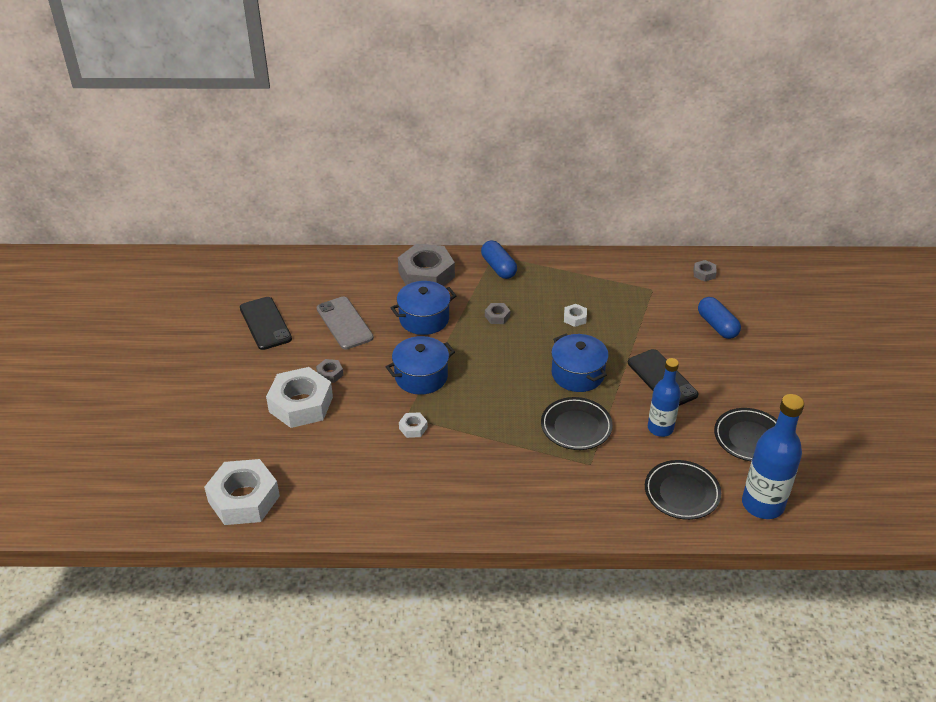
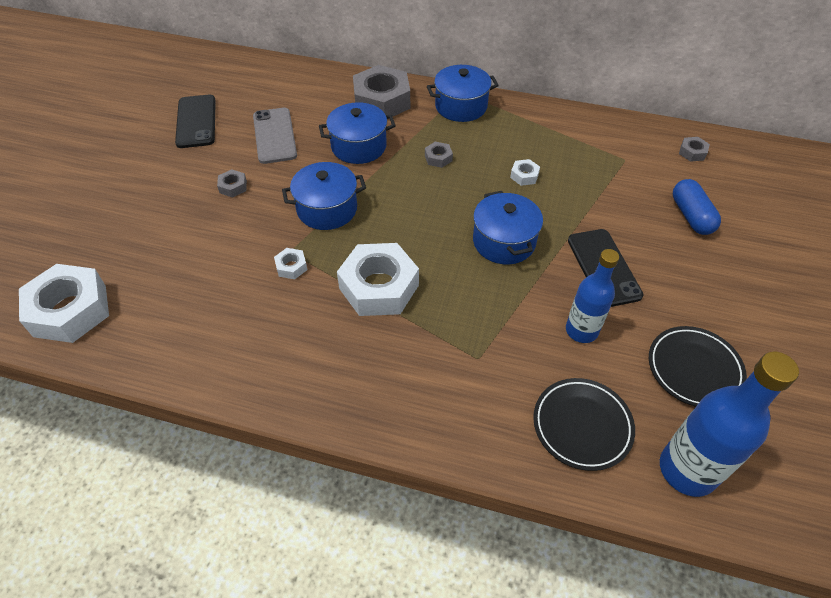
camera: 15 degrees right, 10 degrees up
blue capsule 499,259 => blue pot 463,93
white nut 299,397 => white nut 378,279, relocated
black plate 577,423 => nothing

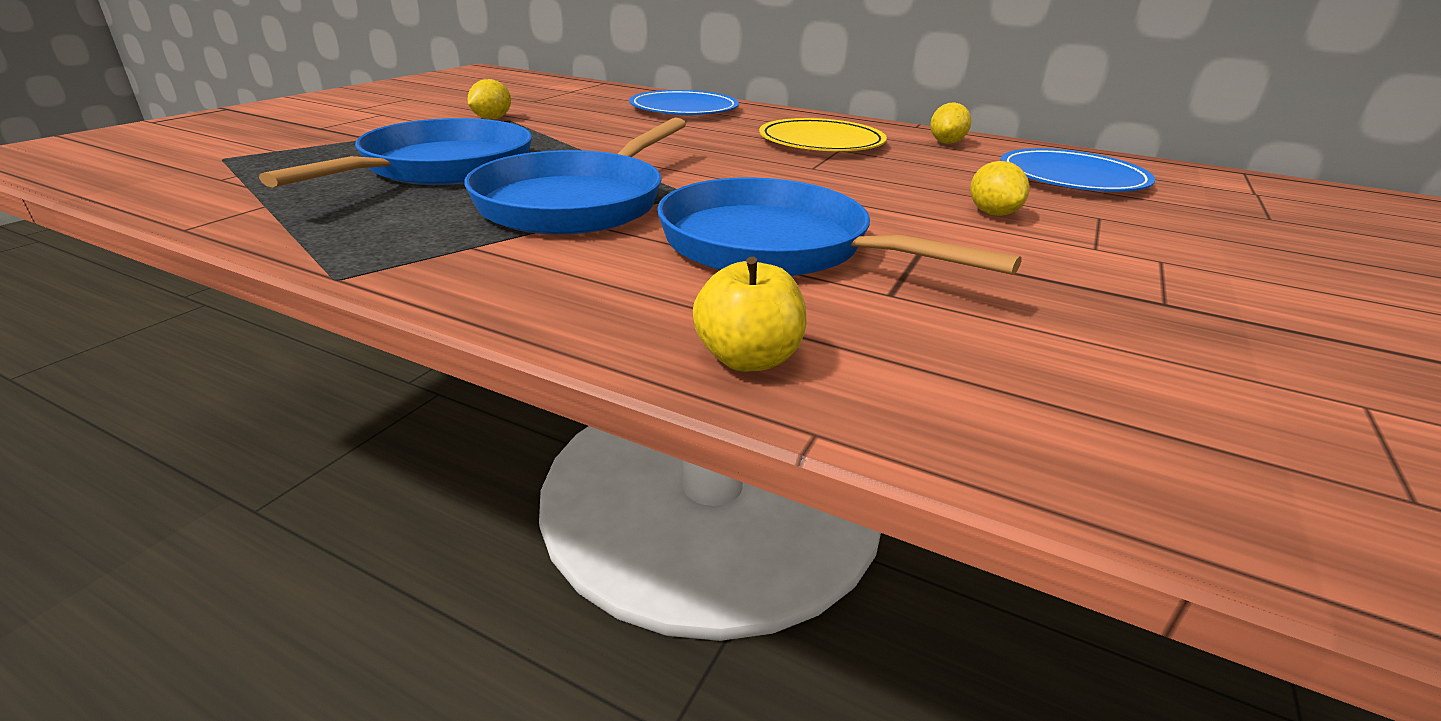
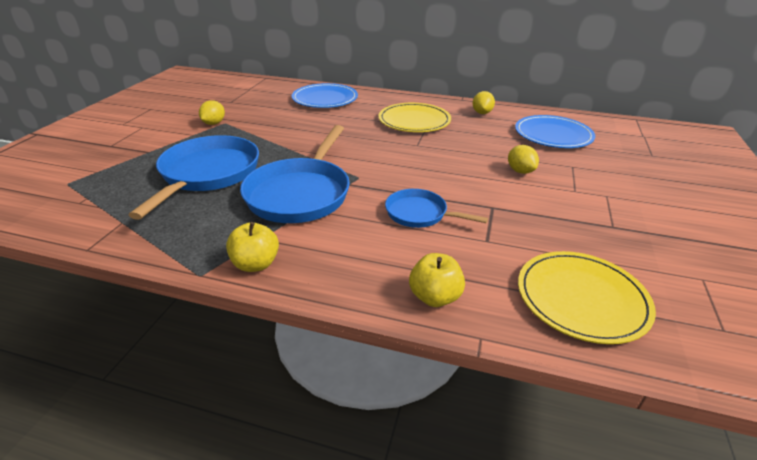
camera: 10 degrees left, 5 degrees up
blue pan 839,226 => blue pan 436,208, x0.55
nothing => yellow apple 252,247
nothing => yellow plate 587,297

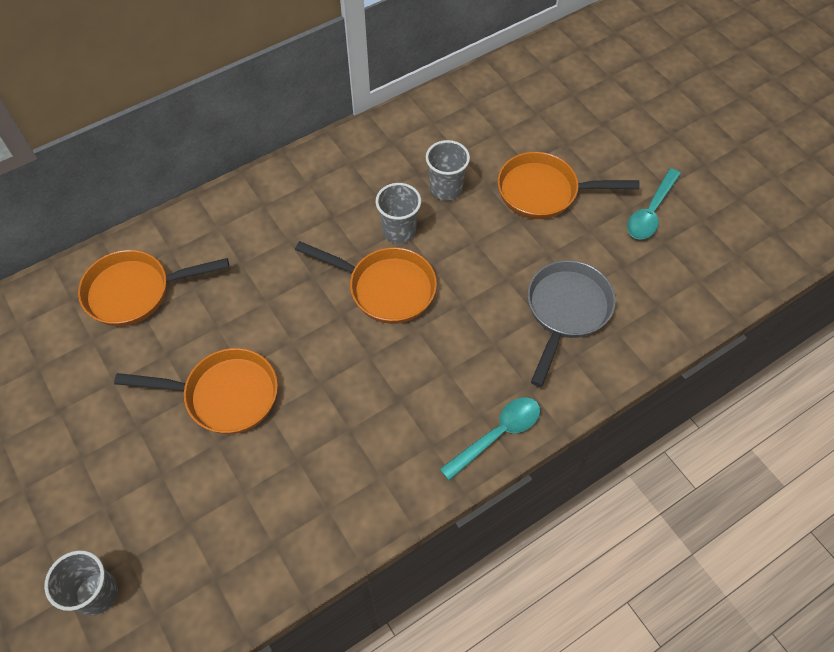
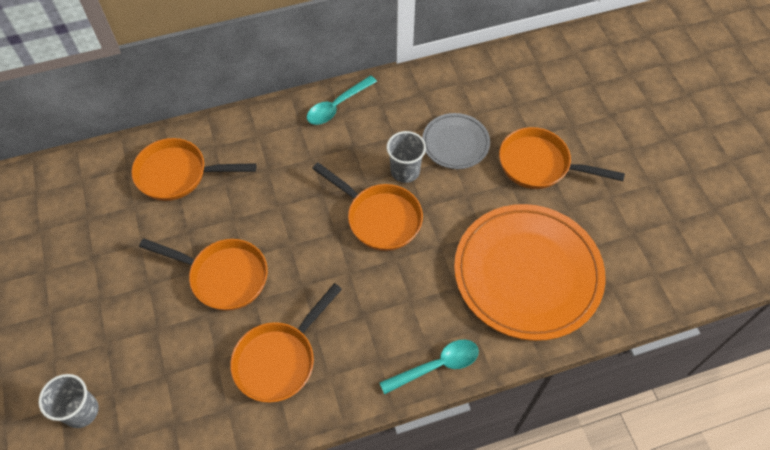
camera: 15 degrees right, 0 degrees up
grey cup 448,170 => grey plate 456,141
turquoise spoon 654,204 => turquoise spoon 342,100, relocated
grey pan 571,323 => orange plate 530,272
nothing => orange pan 286,343

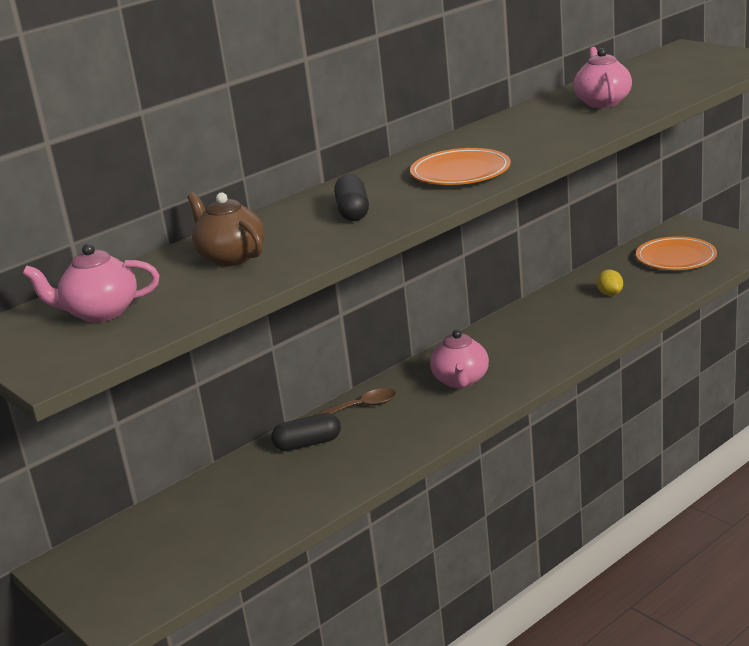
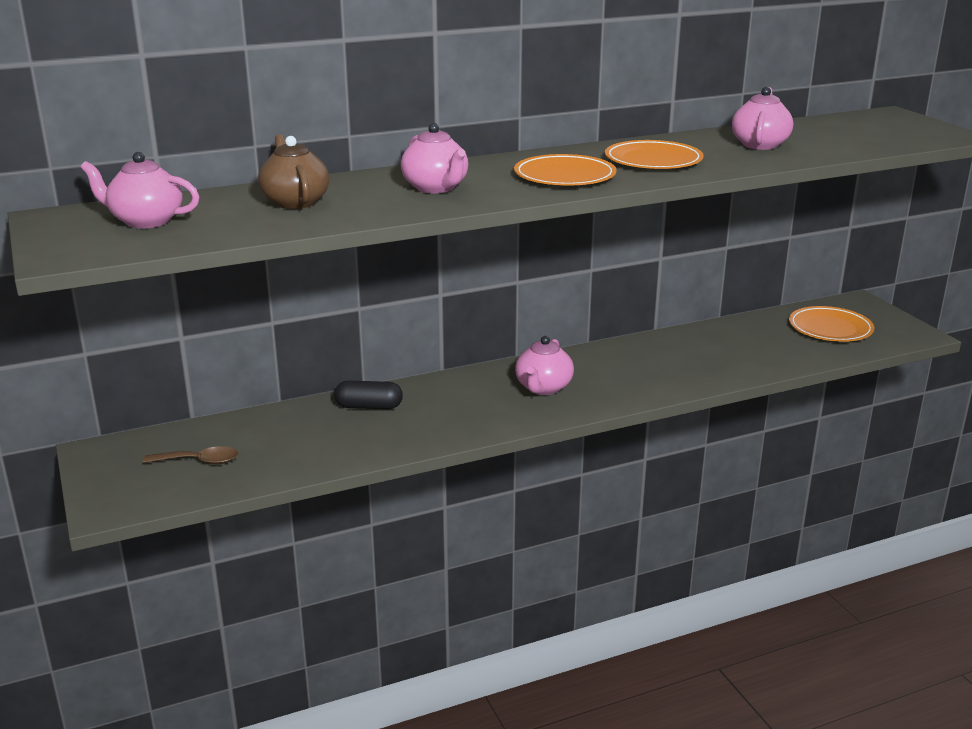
camera: 15 degrees right, 0 degrees up
black capsule 351,197 => pink teapot 434,158
yellow lemon 610,282 => nothing
brown spoon 355,401 => brown spoon 190,455, relocated
nothing => orange plate 654,154

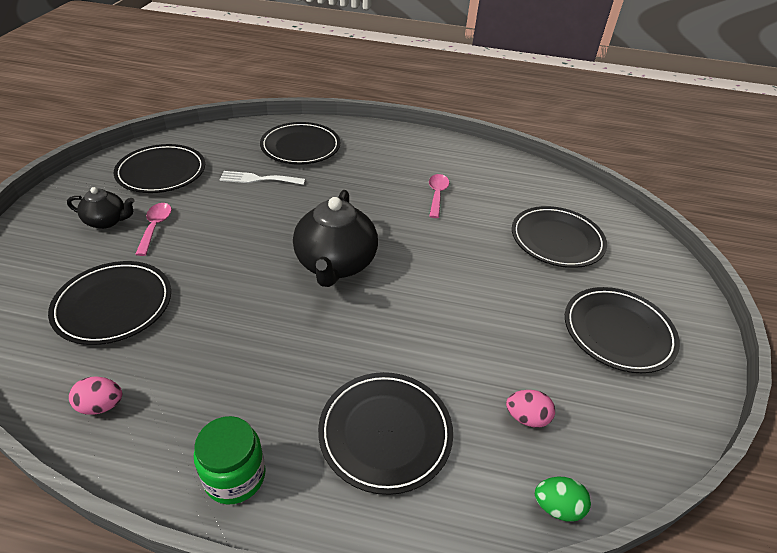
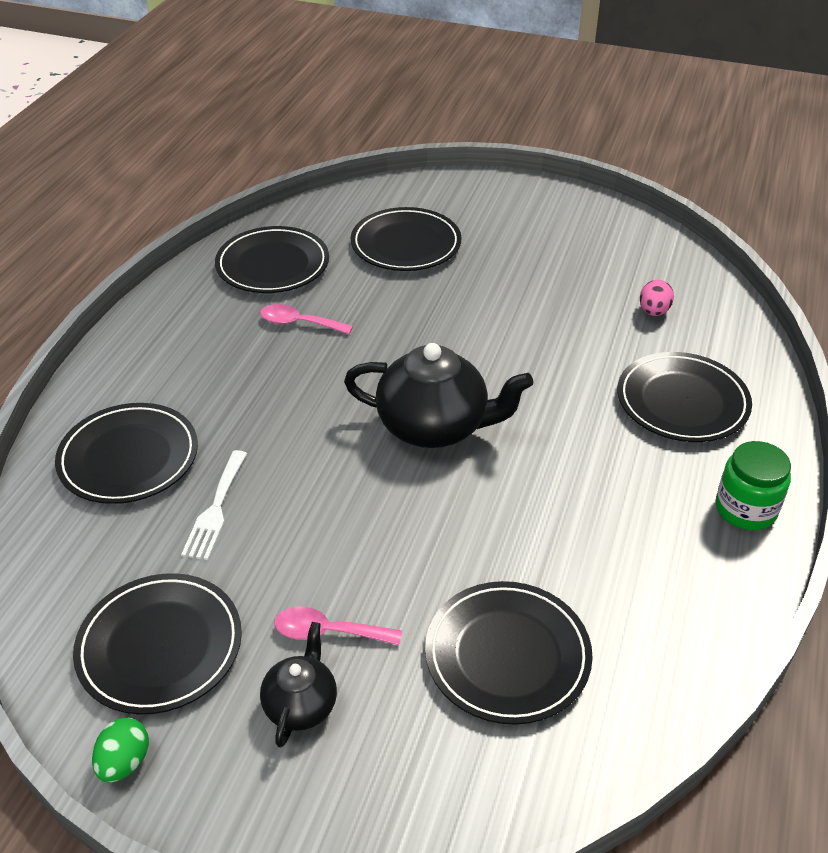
camera: 80 degrees left, 0 degrees up
black plate 622,330 => black plate 272,259, relocated
pink egg 95,396 => nothing
green egg 563,499 => green egg 120,750, relocated

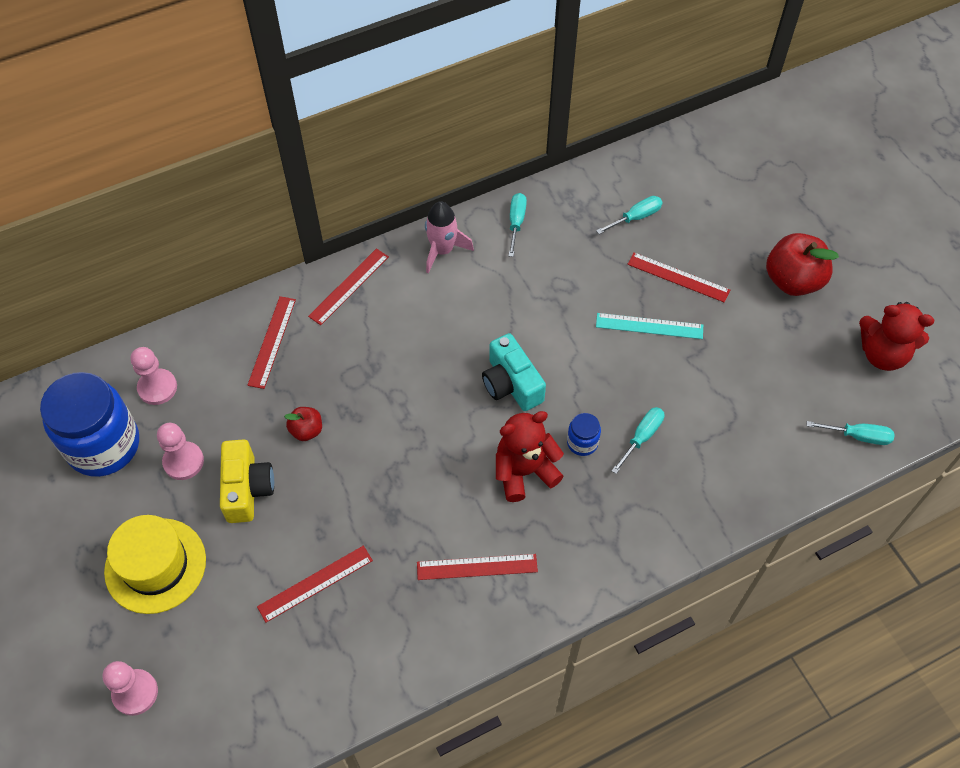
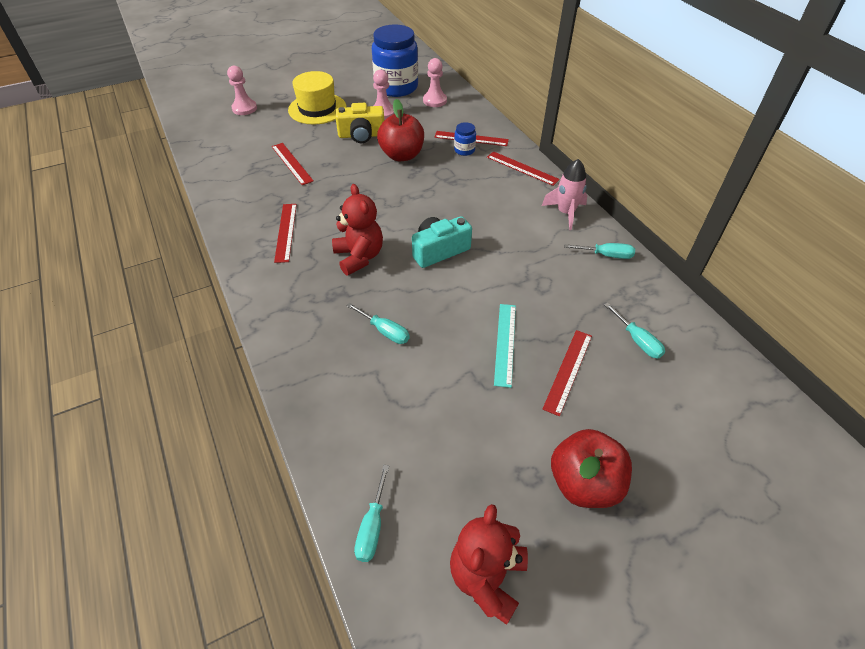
camera: 90 degrees right, 10 degrees down
red apple 303,424 => red apple 400,130, x1.93
blue jar 584,434 => blue jar 465,139, relocated

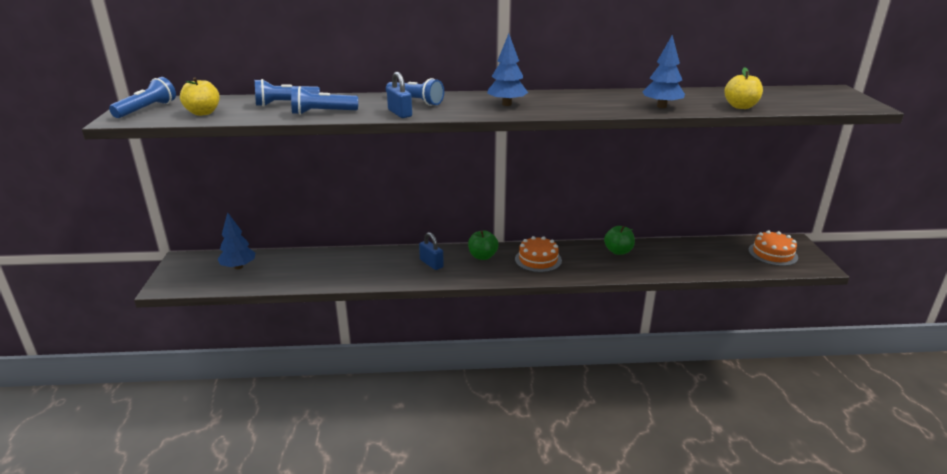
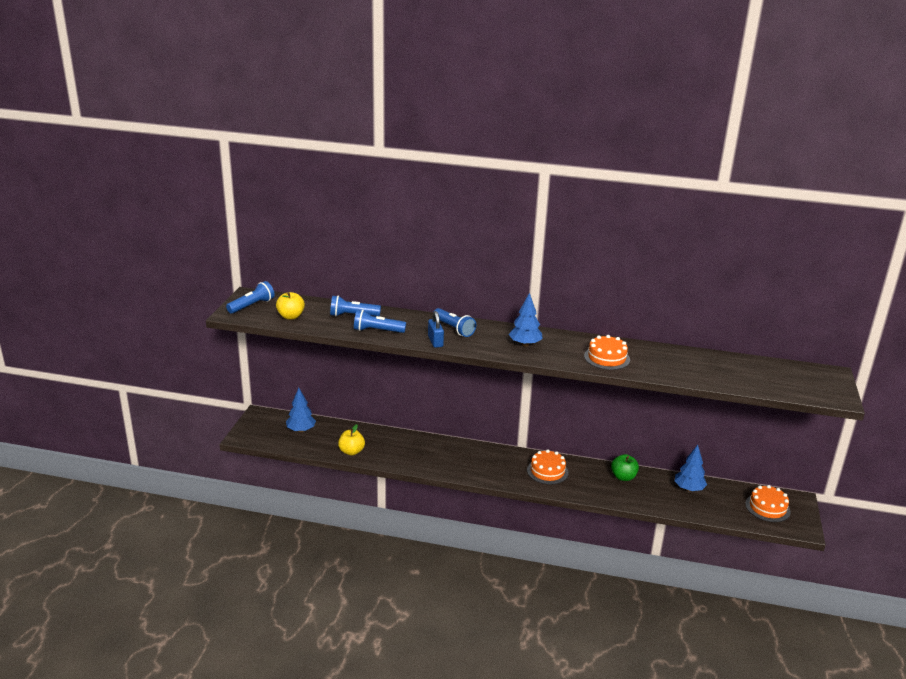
camera: 15 degrees right, 0 degrees up
blue tree 663,71 => blue tree 690,468, relocated
yellow apple 743,88 => yellow apple 351,439, relocated
green apple 483,245 => nothing
blue padlock 431,251 => nothing
nothing => orange cake 607,352

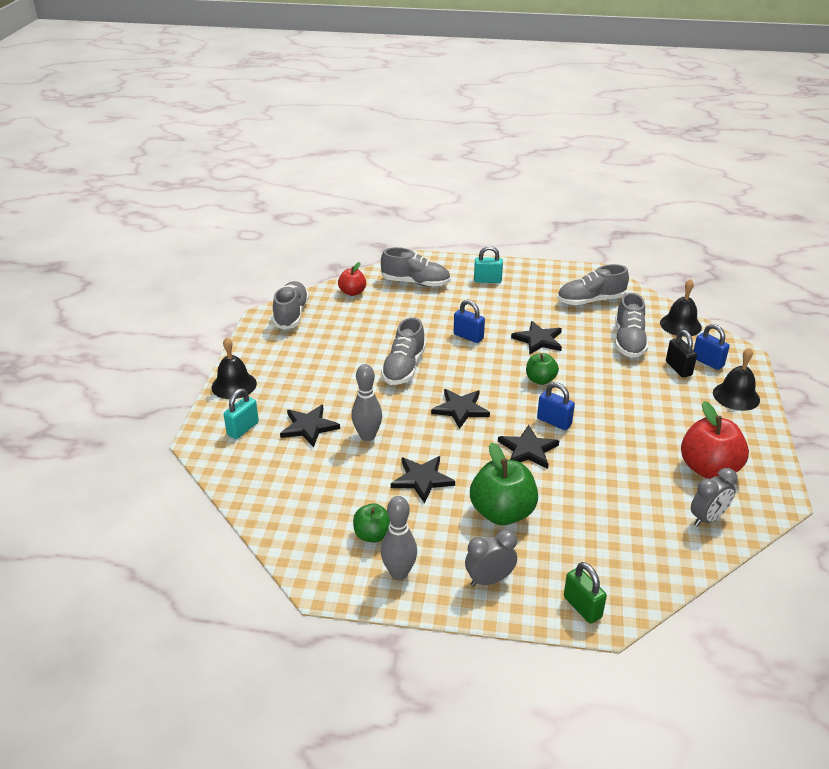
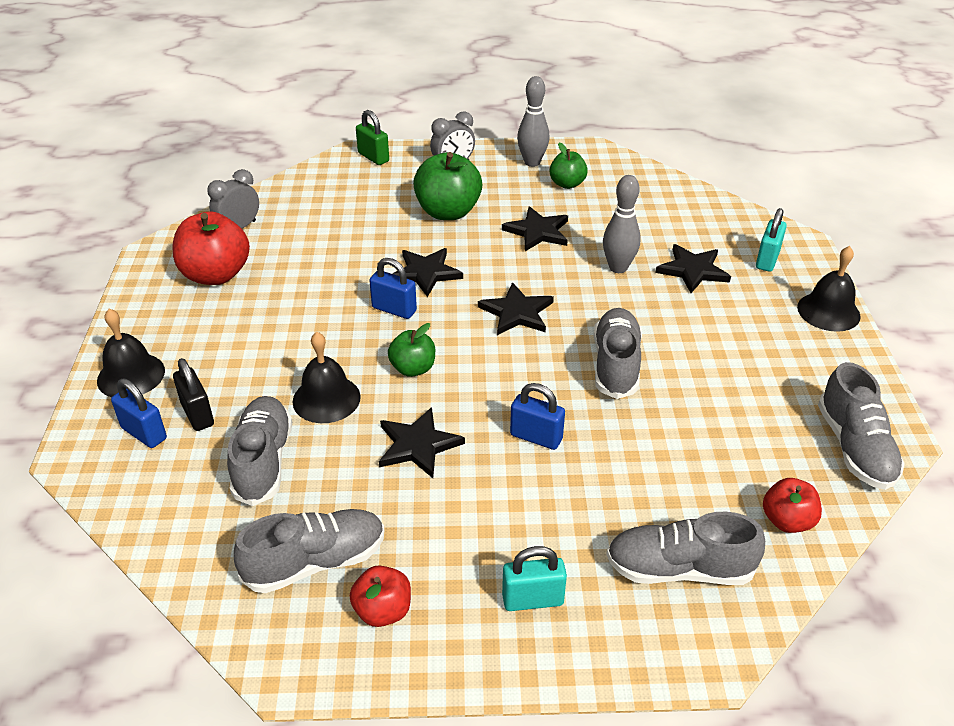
camera: 170 degrees right, 5 degrees up
black bell 681,308 => black bell 327,377, relocated
nothing => red apple 380,596

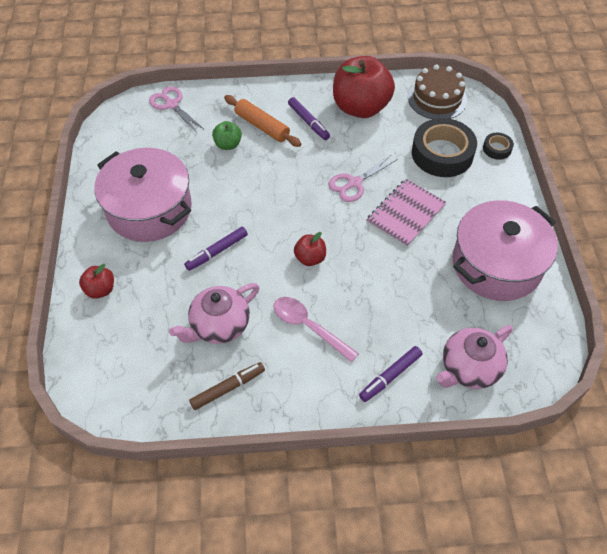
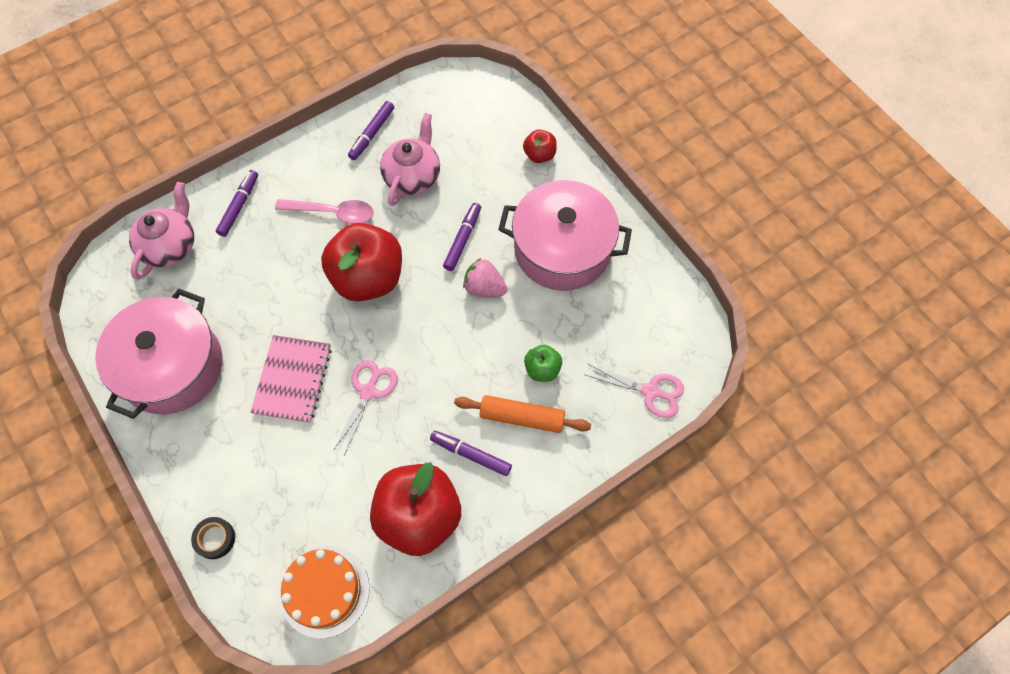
camera: 150 degrees right, 10 degrees up
brown cake 437,91 => orange cake 325,592
black tape 444,147 => nothing
red apple 310,249 => red apple 361,262, x2.17
brown marker 227,386 => purple marker 371,130
nothing => pink strawberry 485,277

